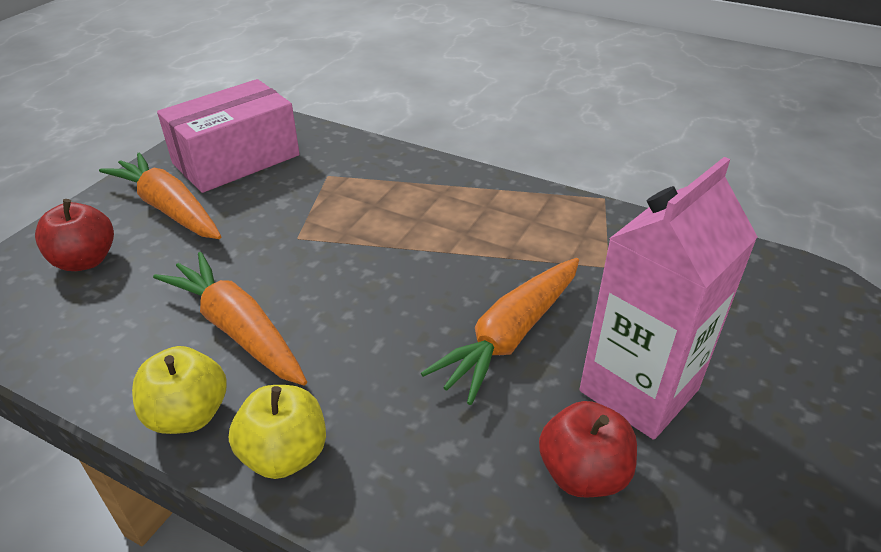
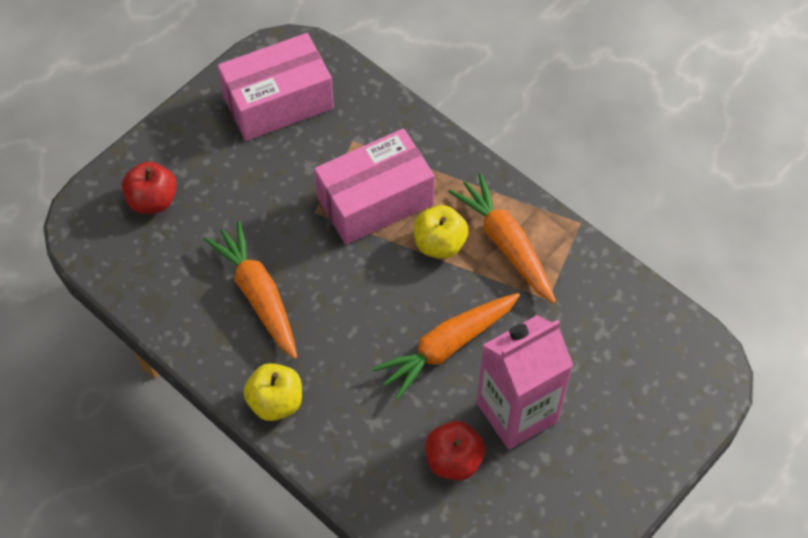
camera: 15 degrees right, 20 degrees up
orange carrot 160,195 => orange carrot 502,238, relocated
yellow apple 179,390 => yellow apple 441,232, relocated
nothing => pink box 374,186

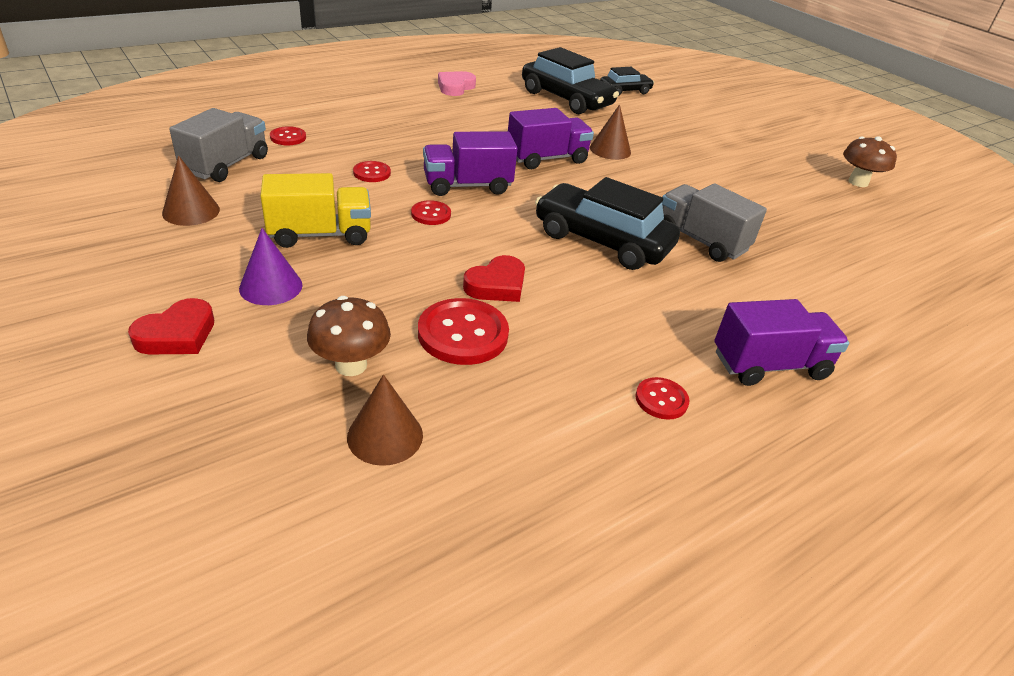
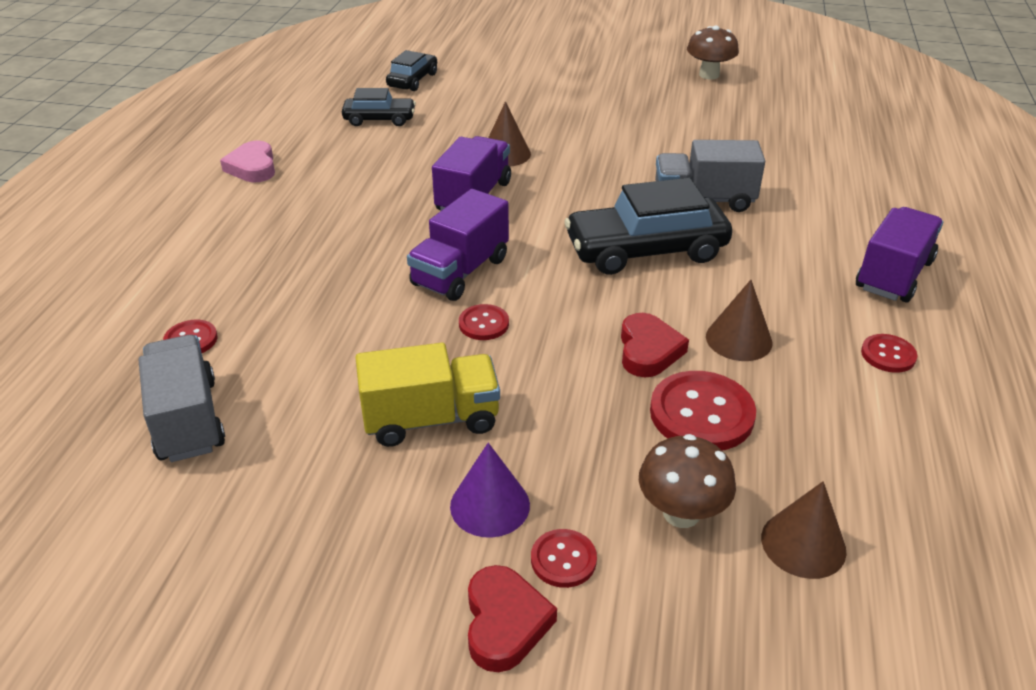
camera: 40 degrees left, 0 degrees up
black car 570,80 => black car 379,107, x0.56
brown cone 191,190 => brown cone 739,320, relocated
red button 372,171 => red button 564,558, relocated
yellow truck 315,210 => yellow truck 427,395, 45 degrees clockwise

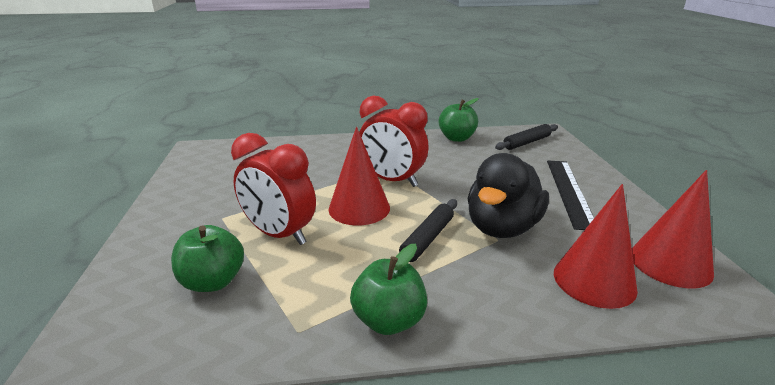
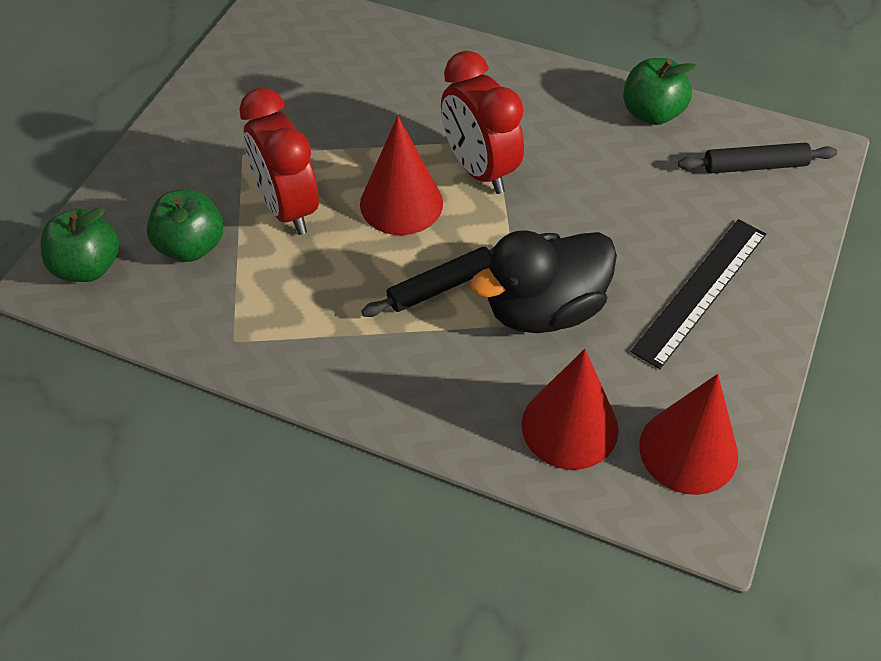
camera: 30 degrees right, 25 degrees up
green apple 388,289 => green apple 80,244, relocated

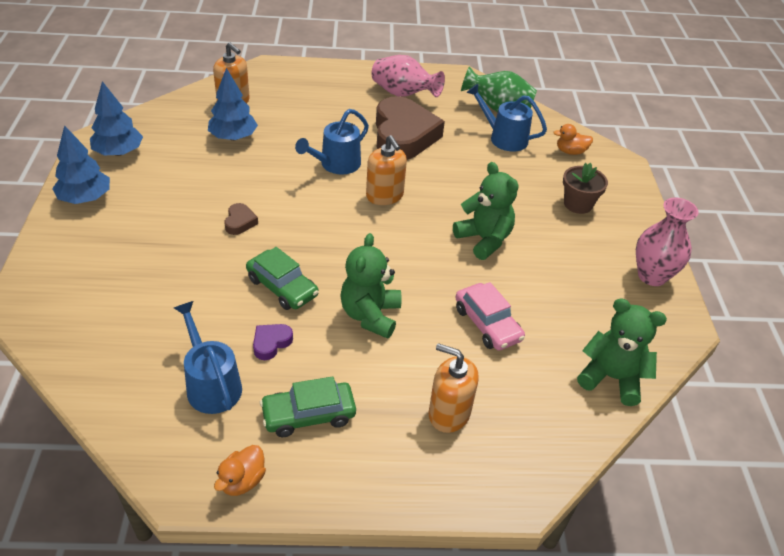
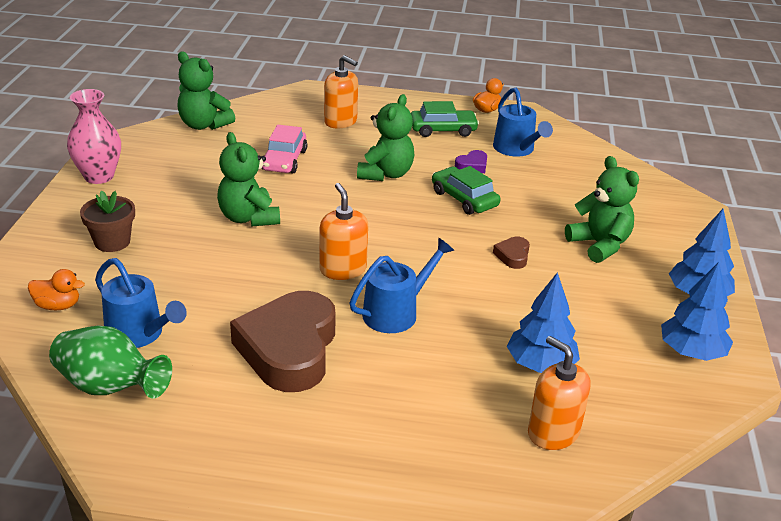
camera: 170 degrees left, 10 degrees down
pink vase 408,76 => nothing
pink car 490,316 => pink car 284,149, 150 degrees counterclockwise
nothing => green teddy bear 602,209

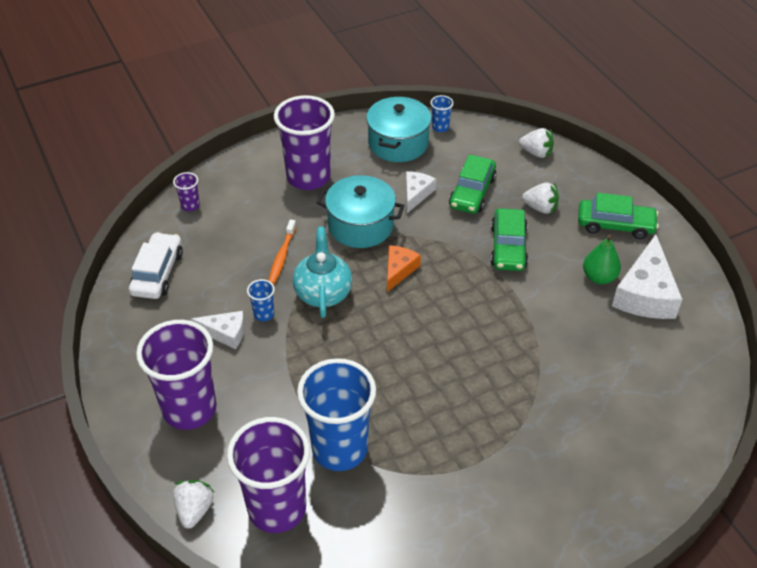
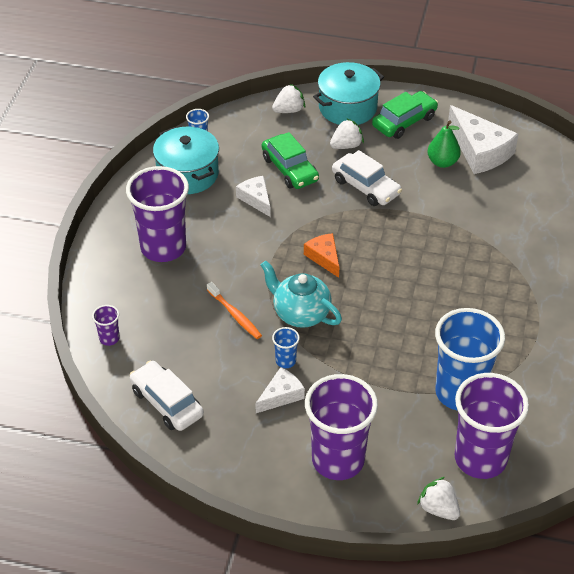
camera: 50 degrees left, 0 degrees up
turquoise pot 361,211 => turquoise pot 348,93, relocated
green car 509,239 => white car 367,178

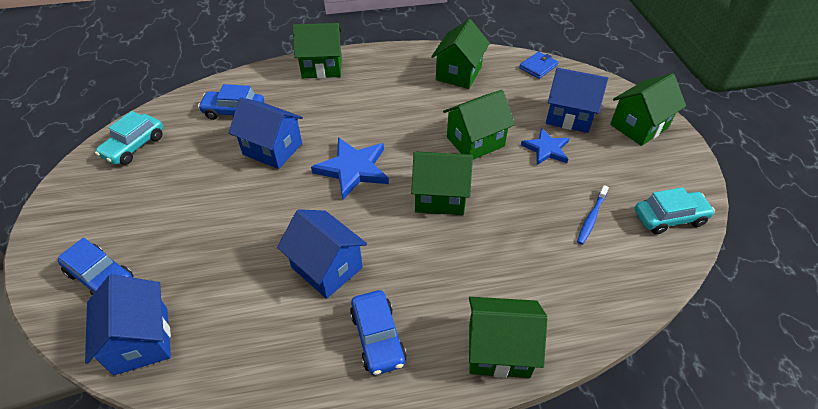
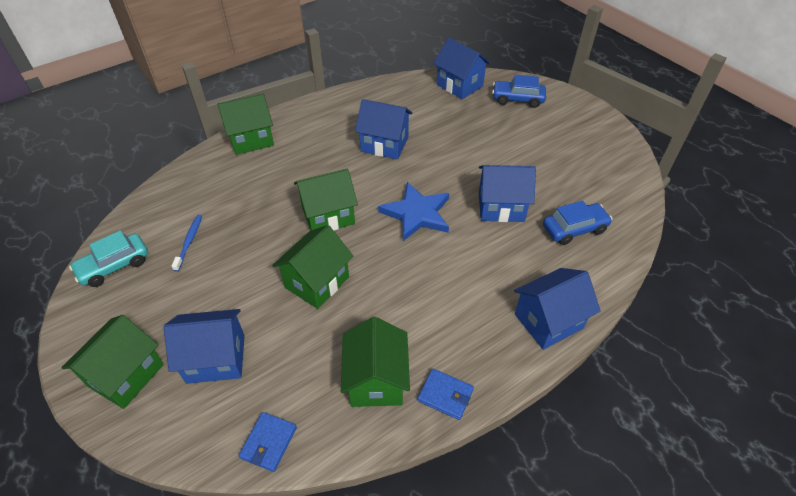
camera: 155 degrees right, 0 degrees up
green house 317,50 => blue house 557,309
turquoise car 129,138 => nothing
blue star 545,146 => nothing
blue car 378,332 => nothing
nothing => blue wallet 446,394

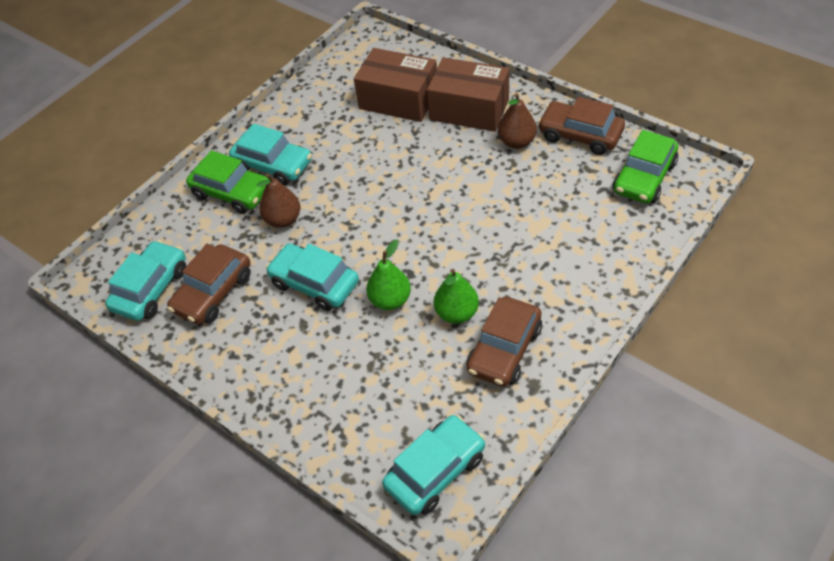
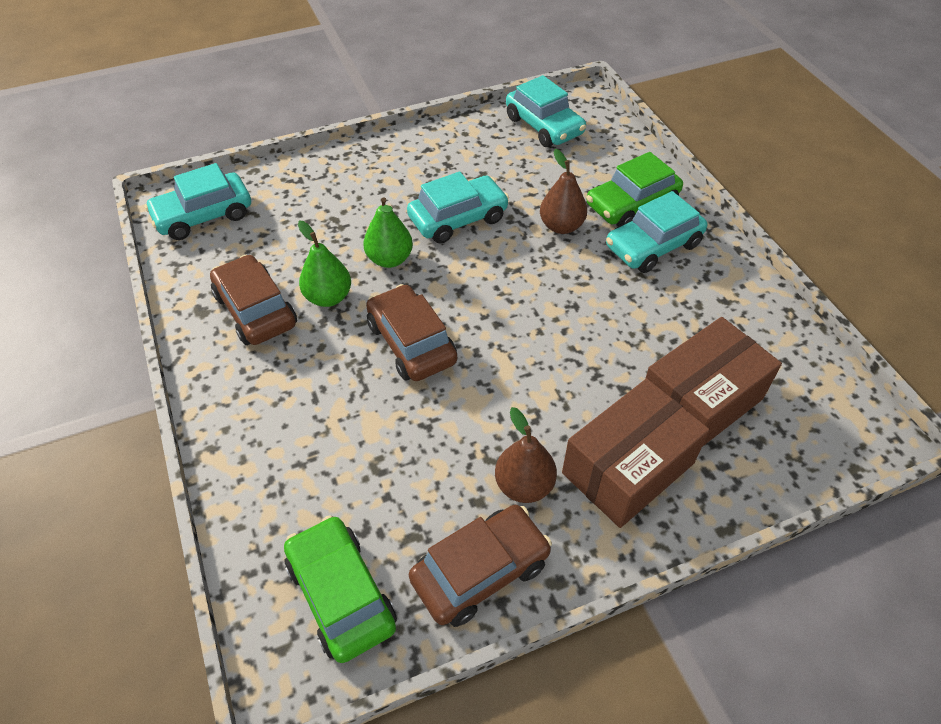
camera: 115 degrees right, 0 degrees up
brown car 209,284 => brown car 411,332, relocated
turquoise car 433,465 => turquoise car 197,201, 75 degrees clockwise

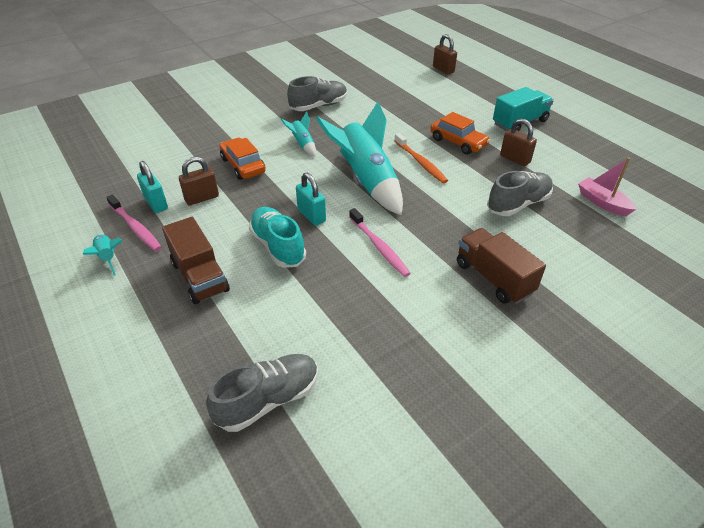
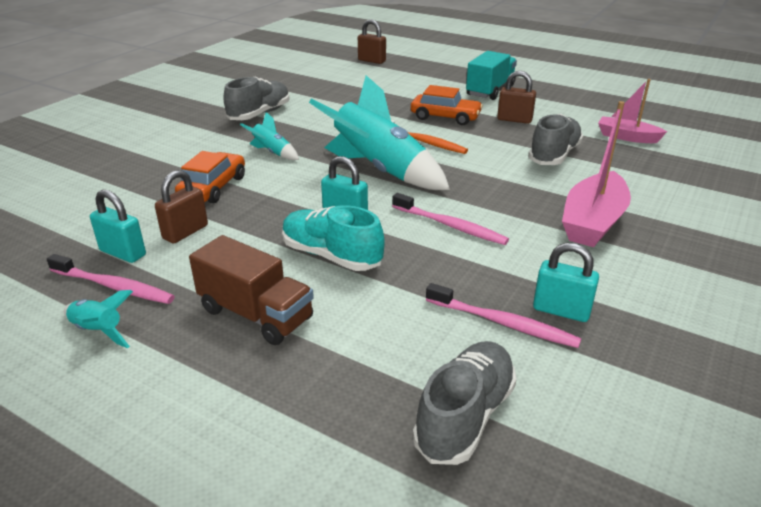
camera: 25 degrees left, 10 degrees down
orange car 243,159 => orange car 210,177, 75 degrees clockwise
brown truck 501,266 => pink boat 596,174
nothing => turquoise padlock 566,282
nothing => pink toothbrush 504,315

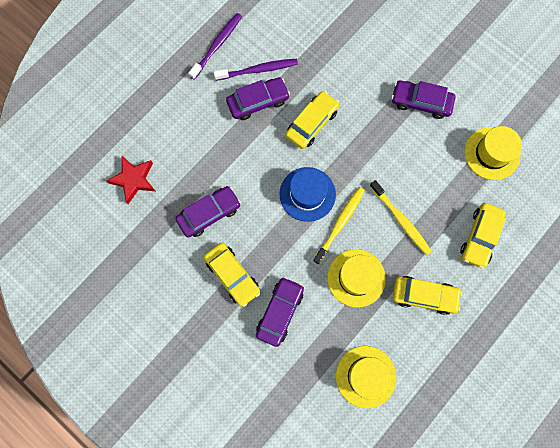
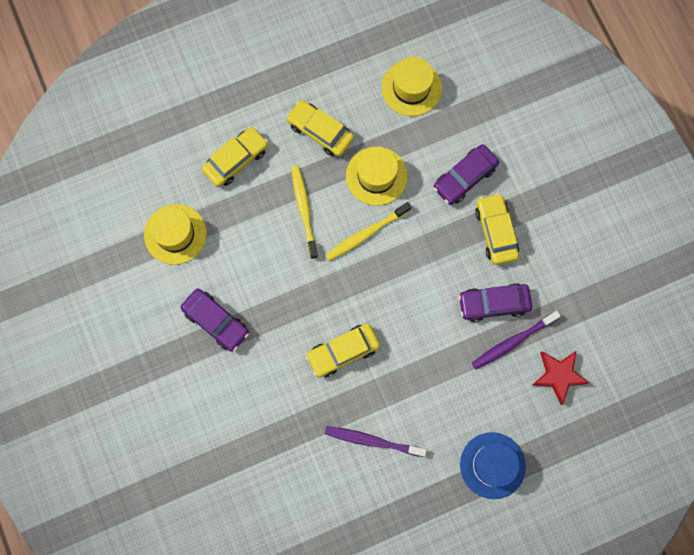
camera: 155 degrees left, 0 degrees up
purple toothbrush 215,46 => purple toothbrush 516,340, relocated
purple car 258,98 => nothing
blue hat 307,194 => blue hat 493,465, relocated

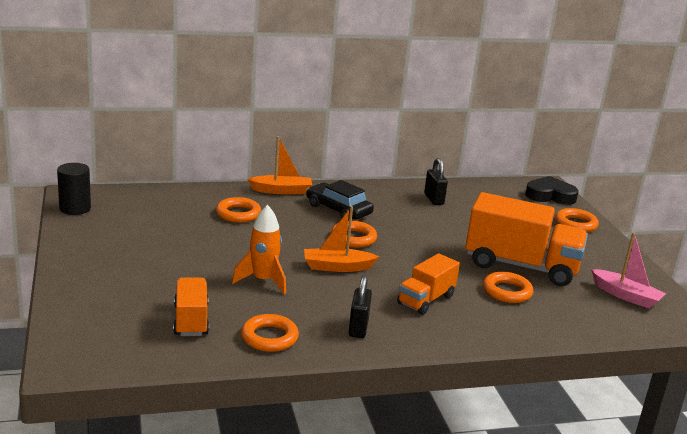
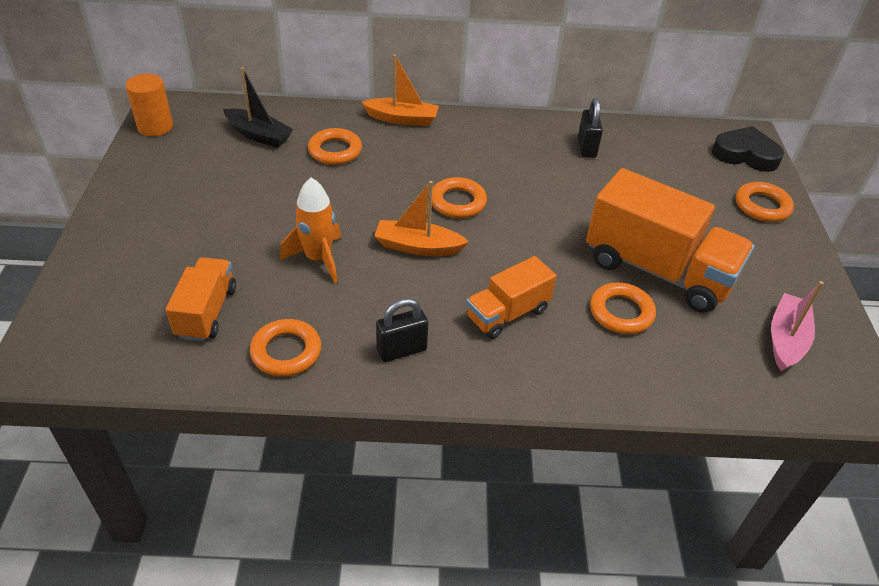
camera: 15 degrees right, 20 degrees up
black cylinder 74,189 => orange cylinder 149,105
black car 340,200 => nothing
pink boat 628,271 => pink boat 797,326, 120 degrees counterclockwise
black padlock 360,307 => black padlock 402,330, 45 degrees clockwise
nothing => black boat 258,107

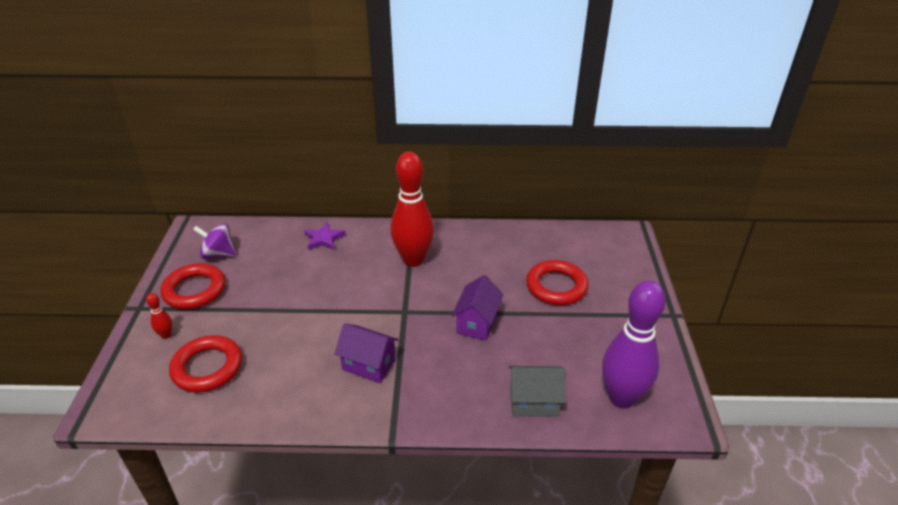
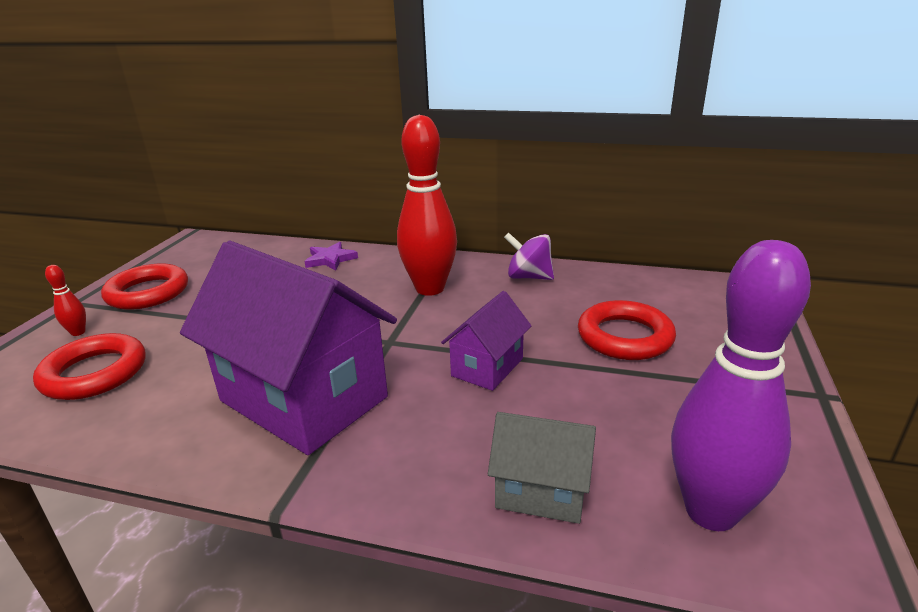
camera: 15 degrees right, 10 degrees down
purple spinning top 214,241 => purple spinning top 529,256, relocated
purple house 367,353 => purple house 288,347, x2.04

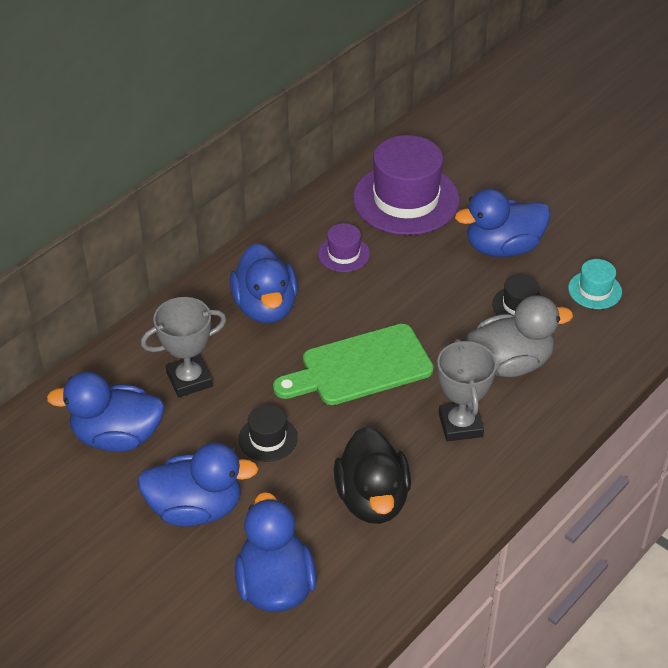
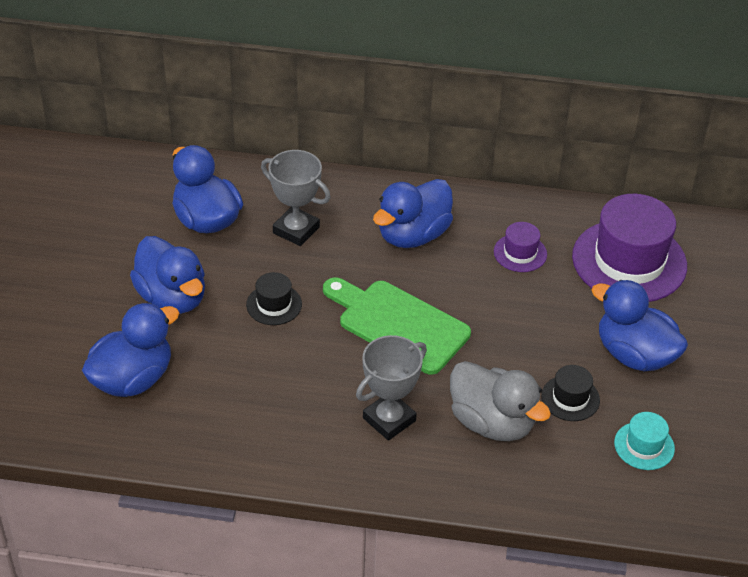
camera: 55 degrees right, 0 degrees up
black duck 372,475 => nothing

